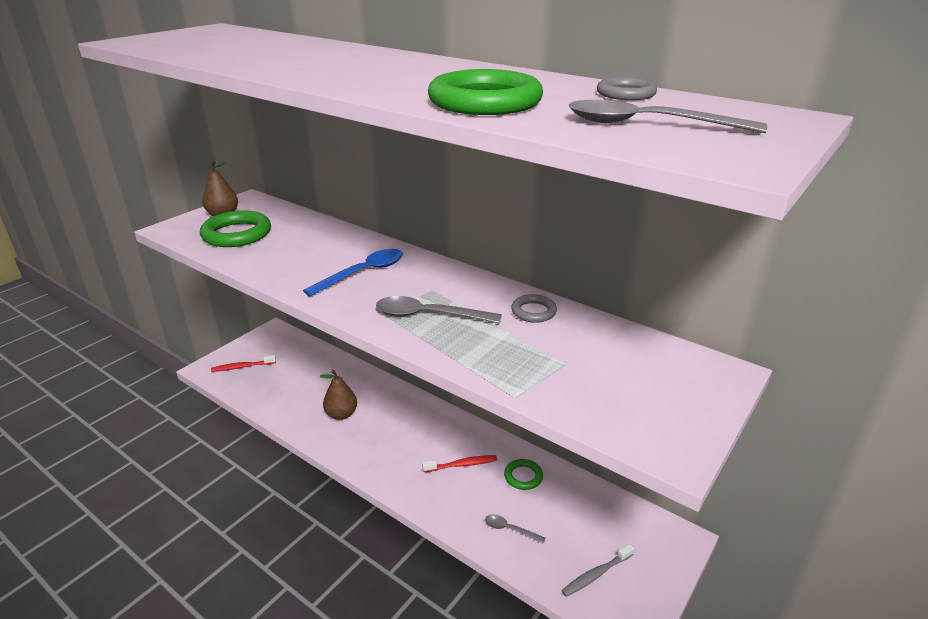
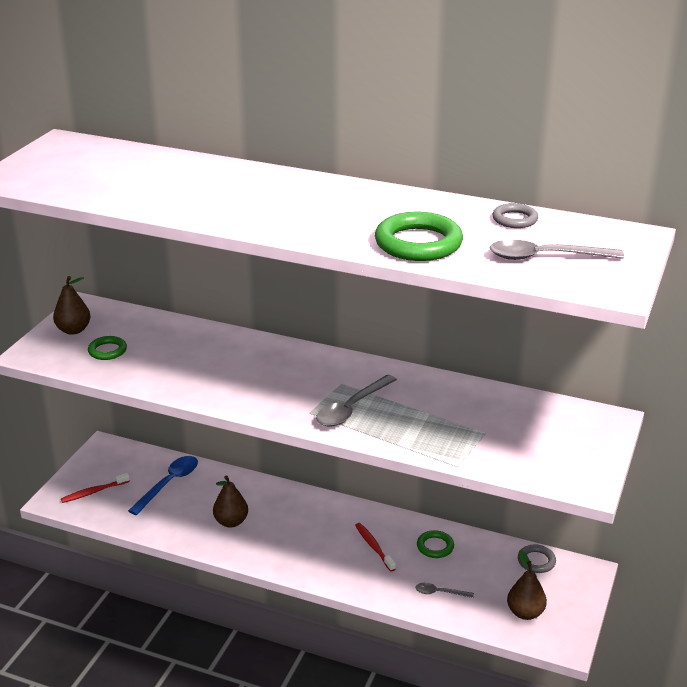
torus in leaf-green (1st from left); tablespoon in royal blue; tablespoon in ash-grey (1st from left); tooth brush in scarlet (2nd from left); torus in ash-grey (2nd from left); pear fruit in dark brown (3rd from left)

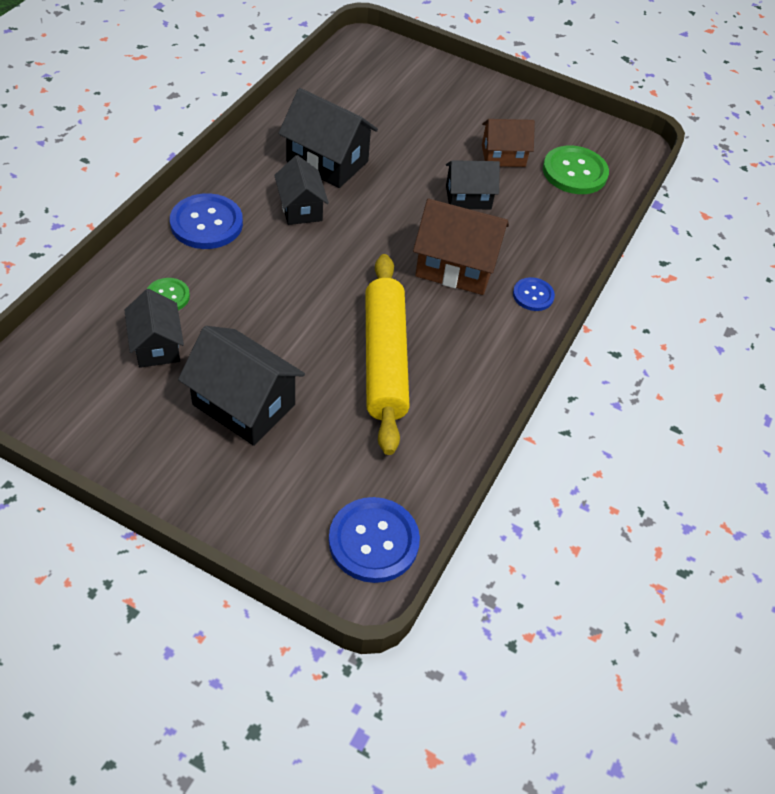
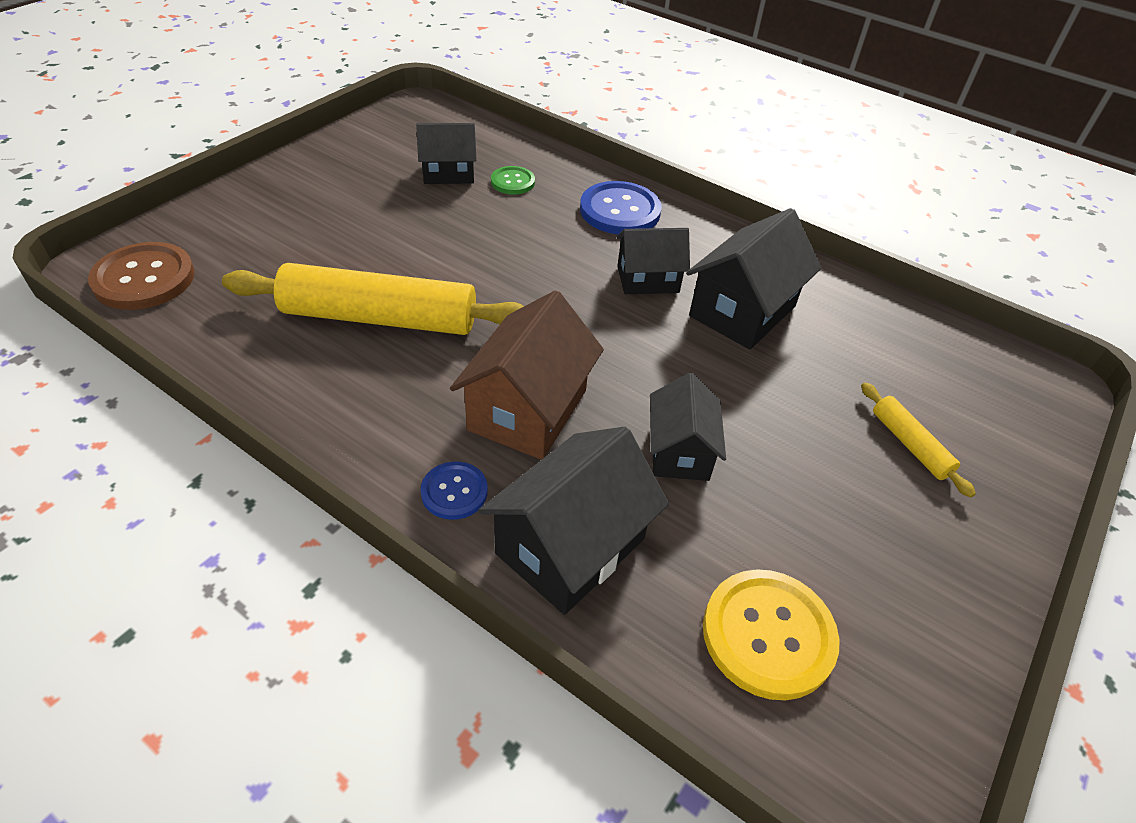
toy house in jet-black (2nd from left); shirt button in dark brown; toy house in dark brown (2nd from left in the first image); shirt button in bright yellow; dough roller in bright yellow (2nd from left)

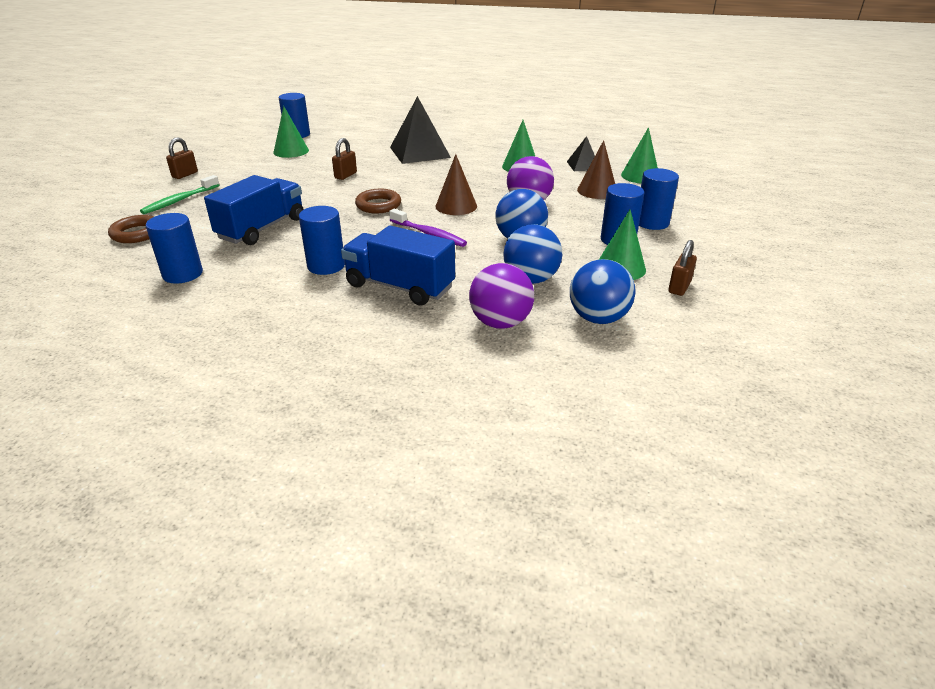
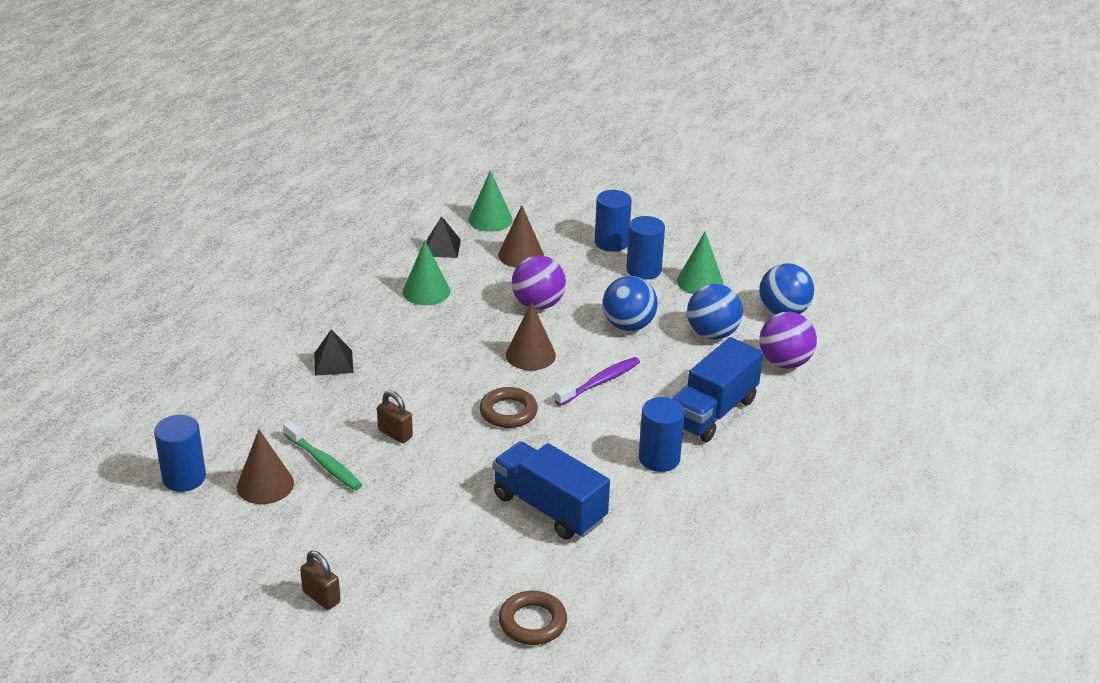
tooth brush in leaf-green; cylinder in royal blue (1st from left in the first image); cone shape in dark brown (1st from left); pyramid in jet-black (1st from left); padlock in dark brown (3rd from left in the first image)

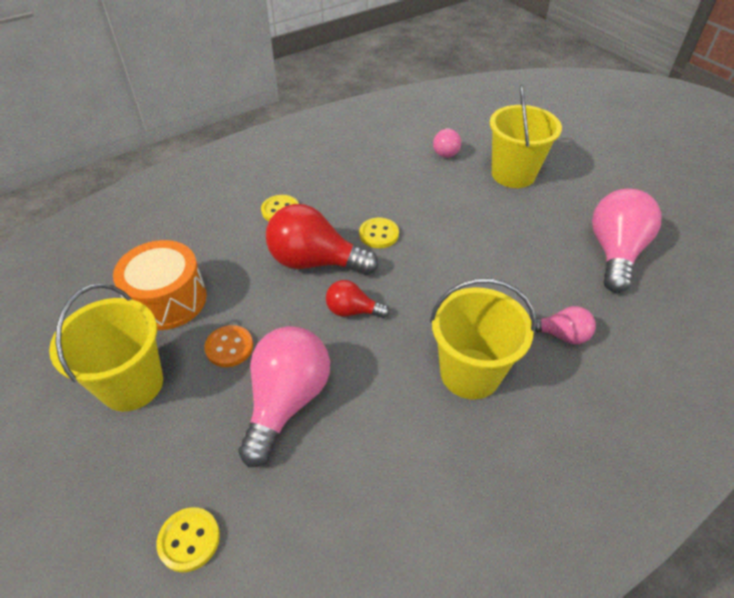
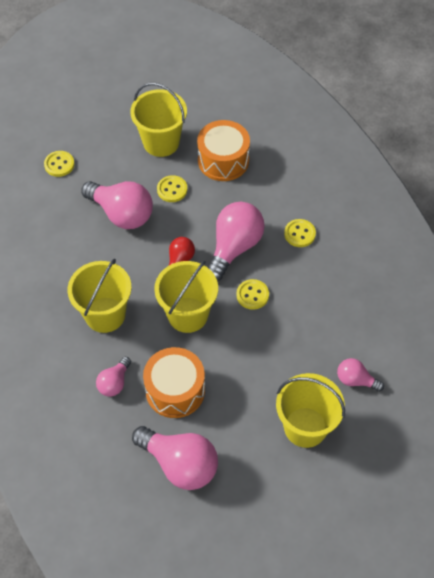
shirt button in bright yellow (2nd from left); light bulb in rose-pink (4th from left); snare drum in orange-coloured (1st from left); bucket in bright yellow (3rd from left)

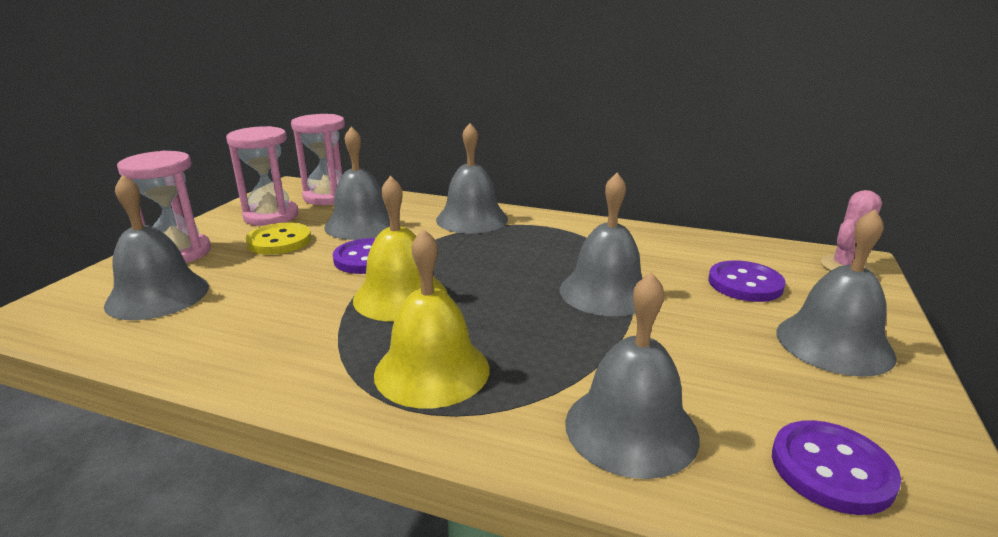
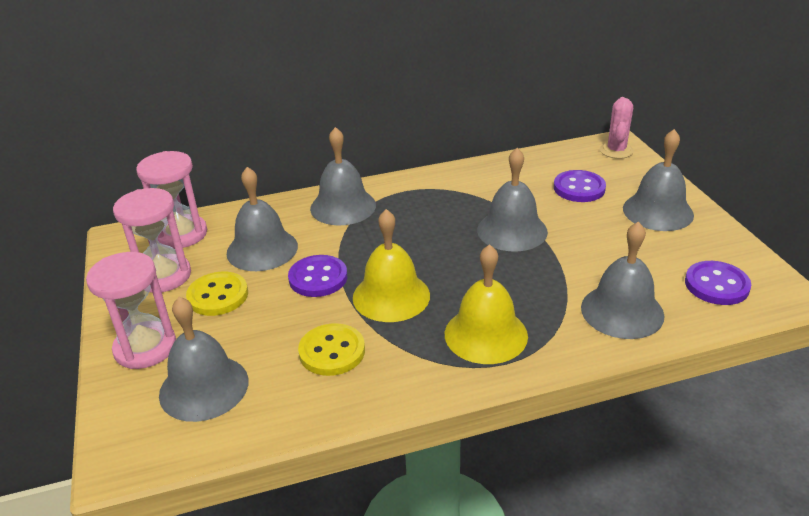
shirt button in bright yellow (2nd from left)

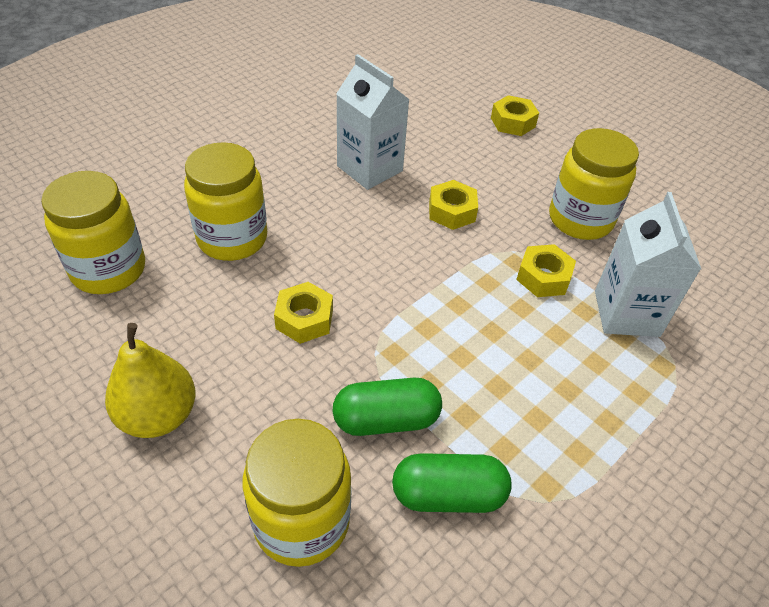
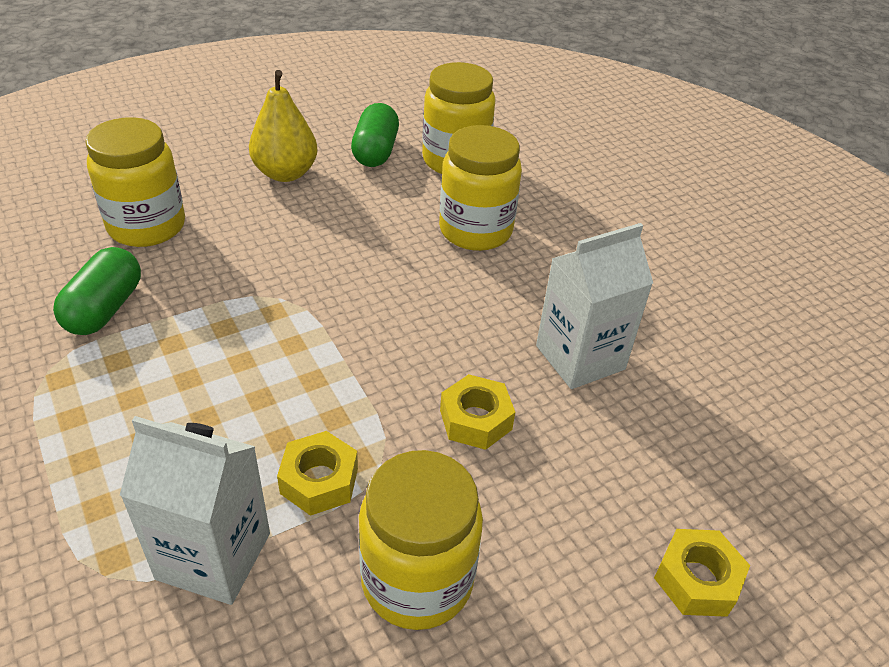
hex nut in bright yellow (1st from left in the first image); capsule in leaf-green (2nd from left)

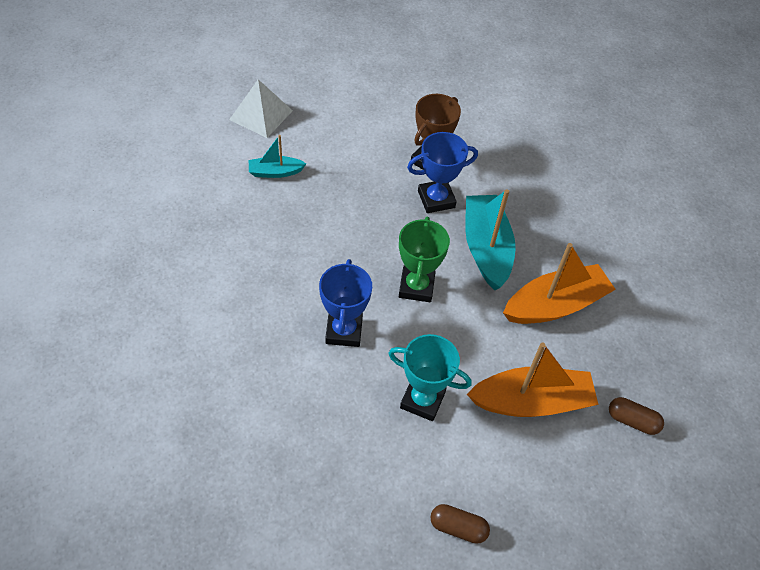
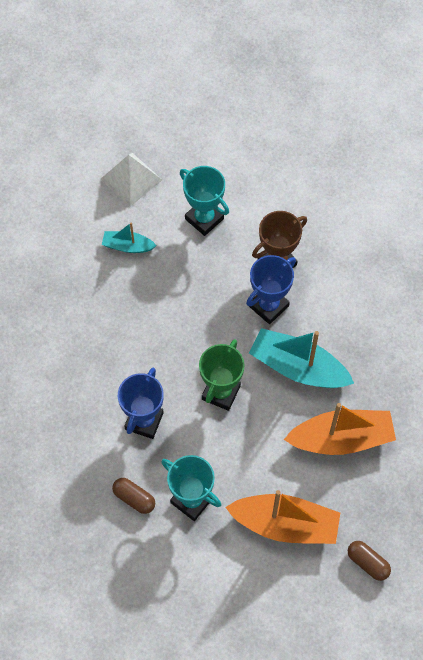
trophy in royal blue (2nd from left); capsule in dark brown (1st from left); sailboat in teal (2nd from left); trophy in teal (2nd from left)

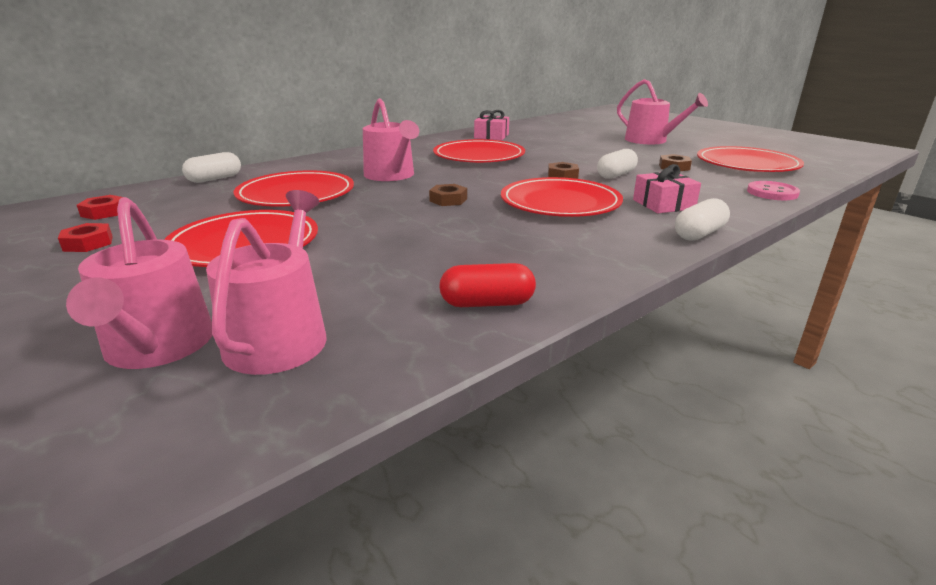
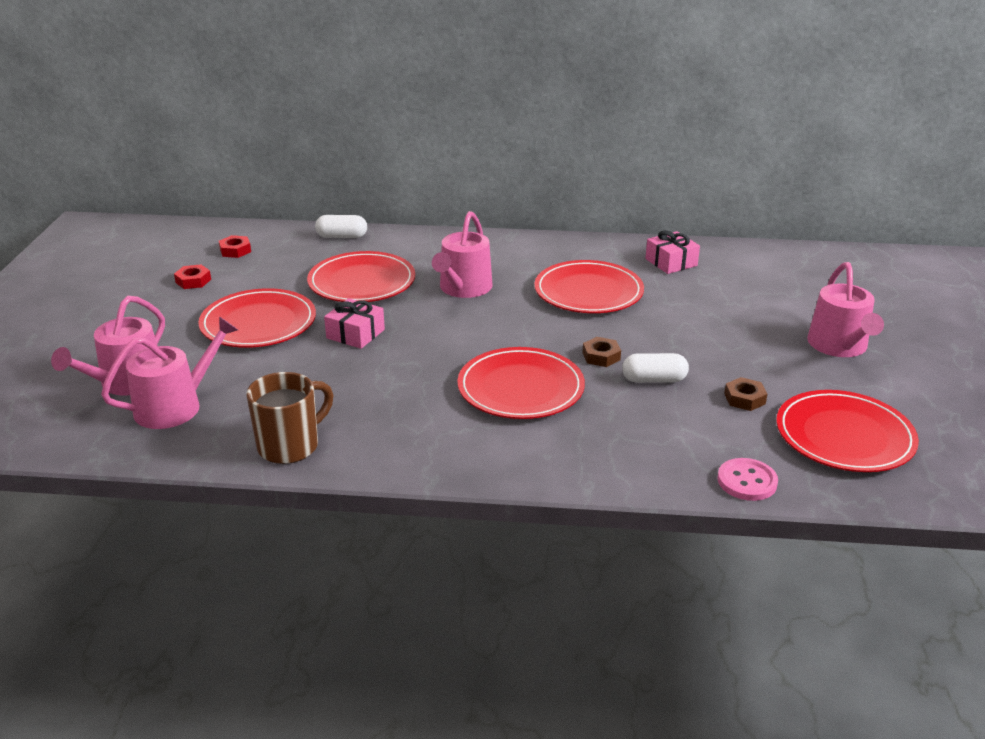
hex nut in dark brown (1st from left in the first image); coffee mug in dark brown; gift in rose-pink (1st from left); capsule in white (3rd from left in the first image)

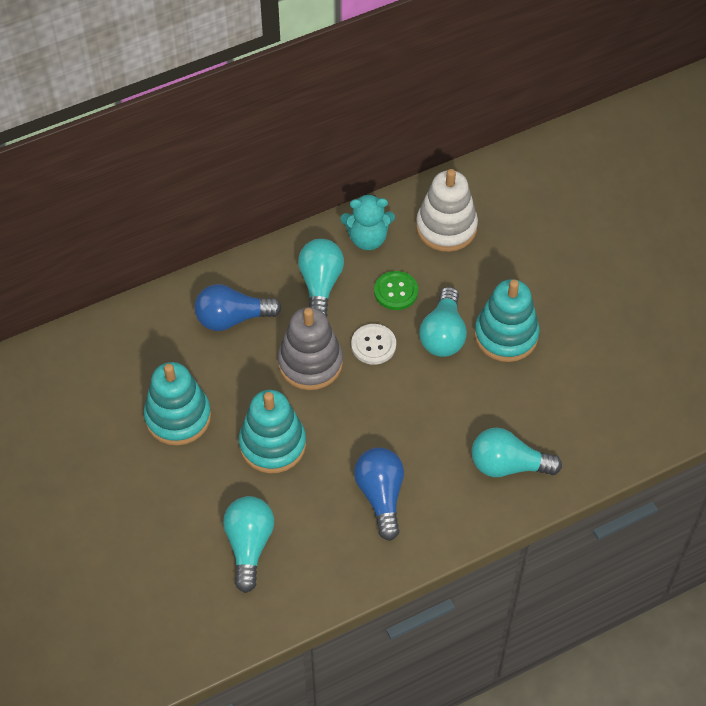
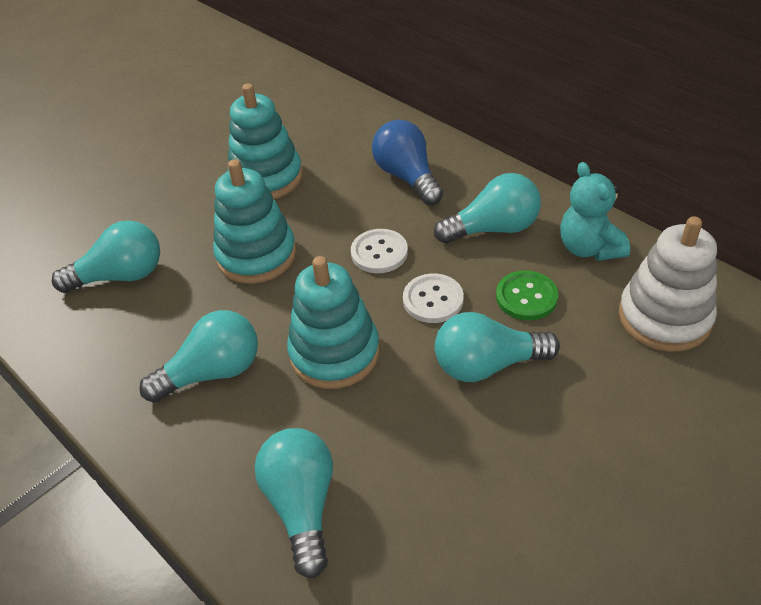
shirt button in white (1st from left); light bulb in teal (2nd from left); stacking toy in teal (3rd from left)

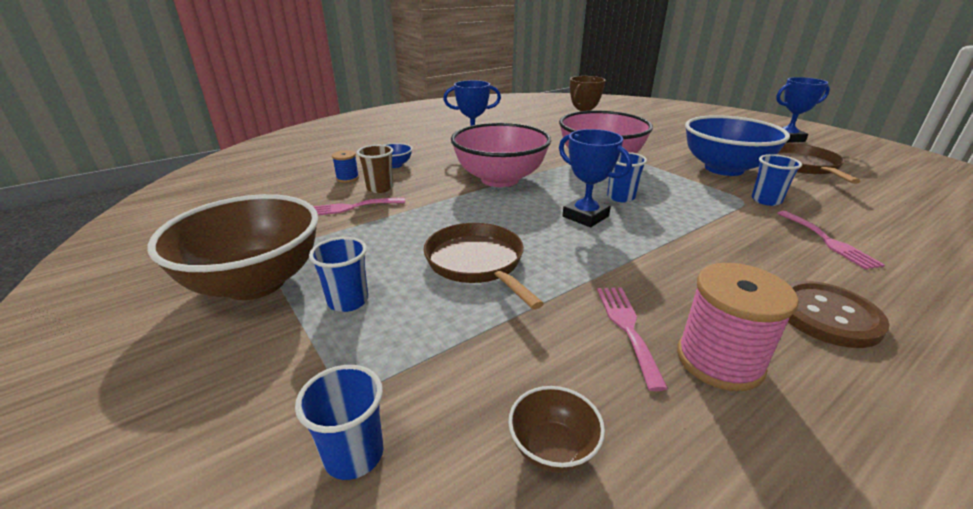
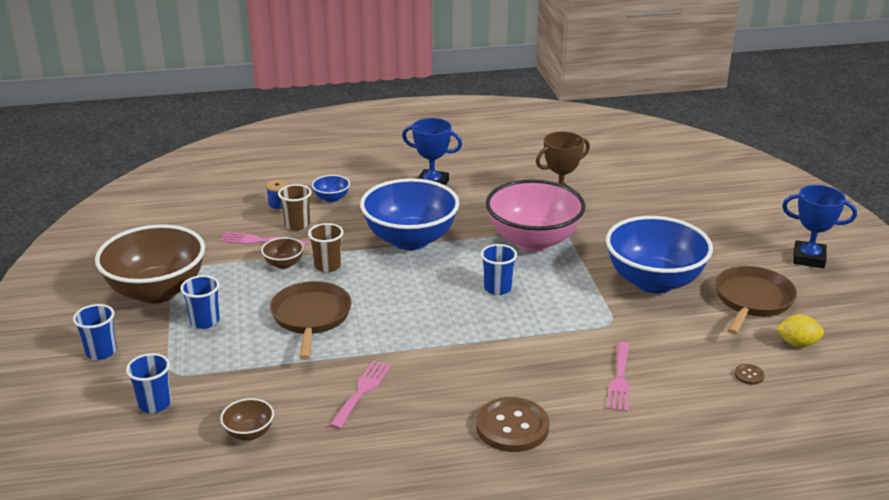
bowl in royal blue (2nd from left); trophy in royal blue (2nd from left in the first image); bobbin in rose-pink; tumbler in royal blue (1st from left); bowl in dark brown (3rd from left); tumbler in dark brown (2nd from left); shirt button in dark brown (2nd from left); citrus fruit in bright yellow

